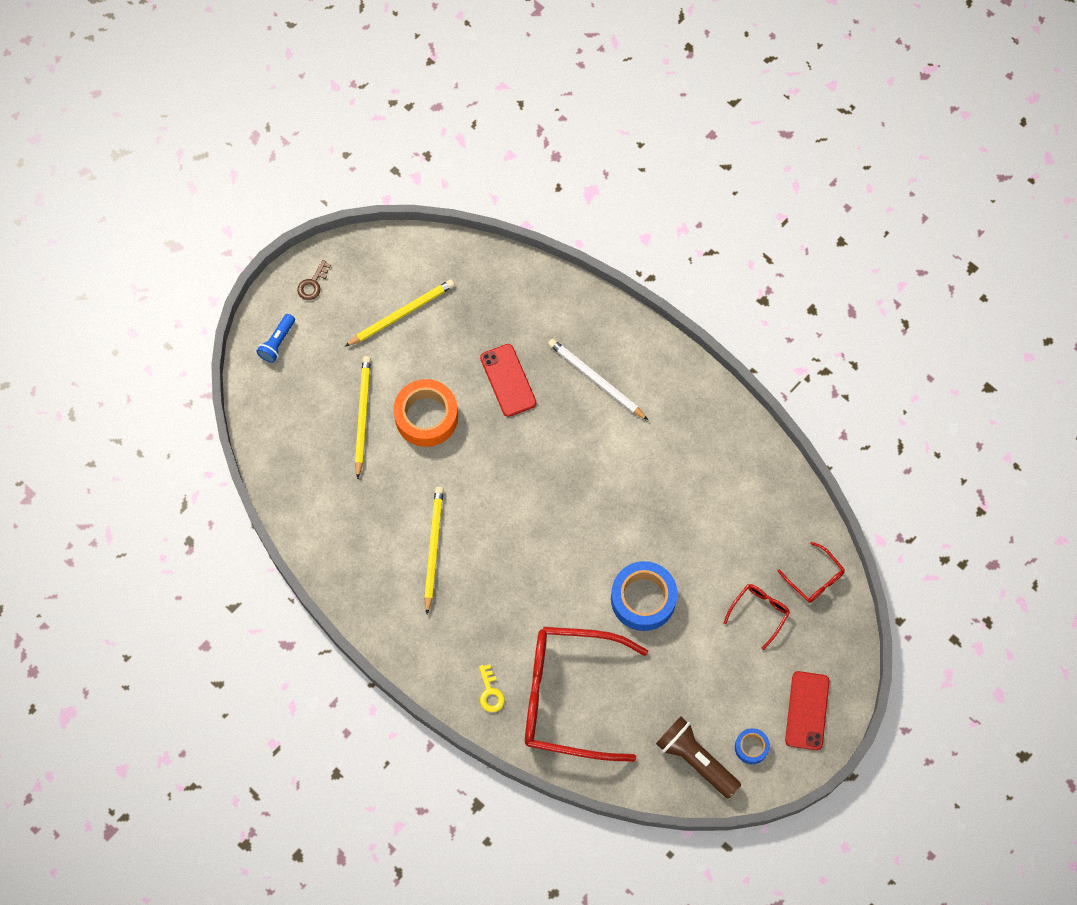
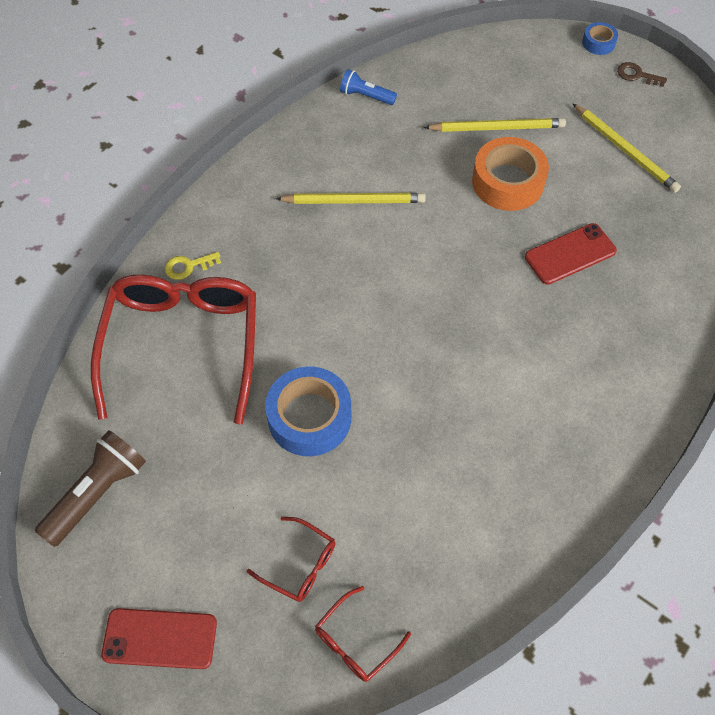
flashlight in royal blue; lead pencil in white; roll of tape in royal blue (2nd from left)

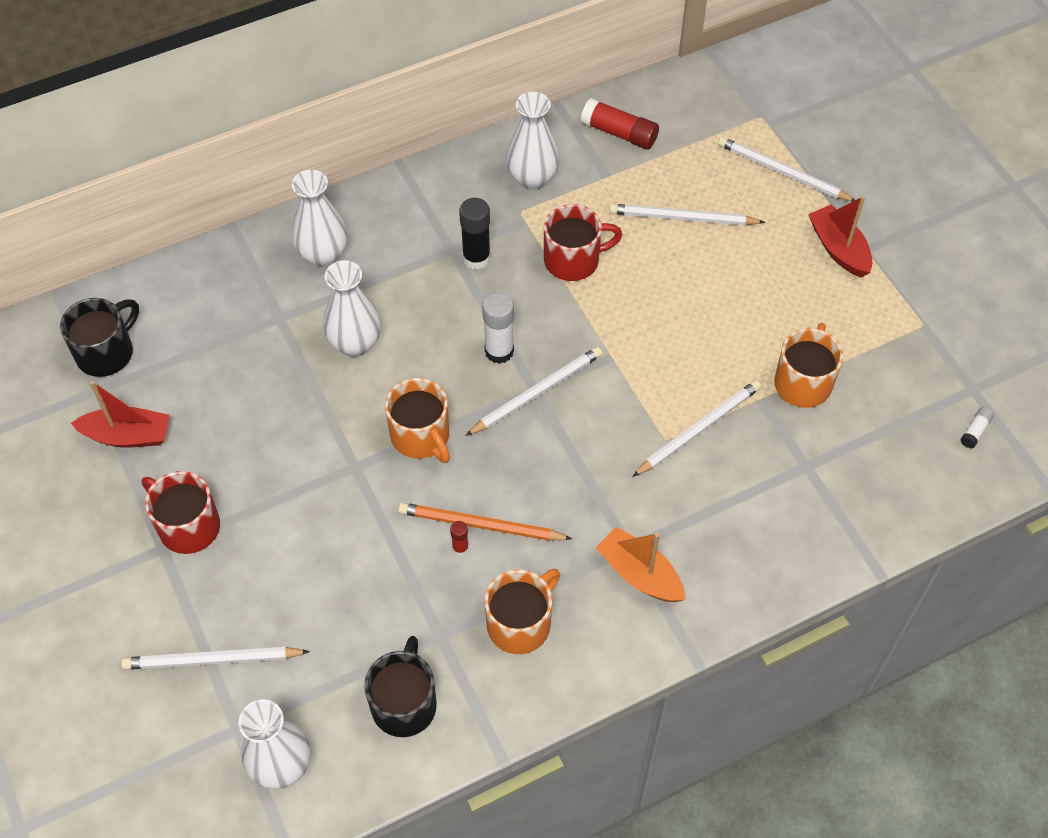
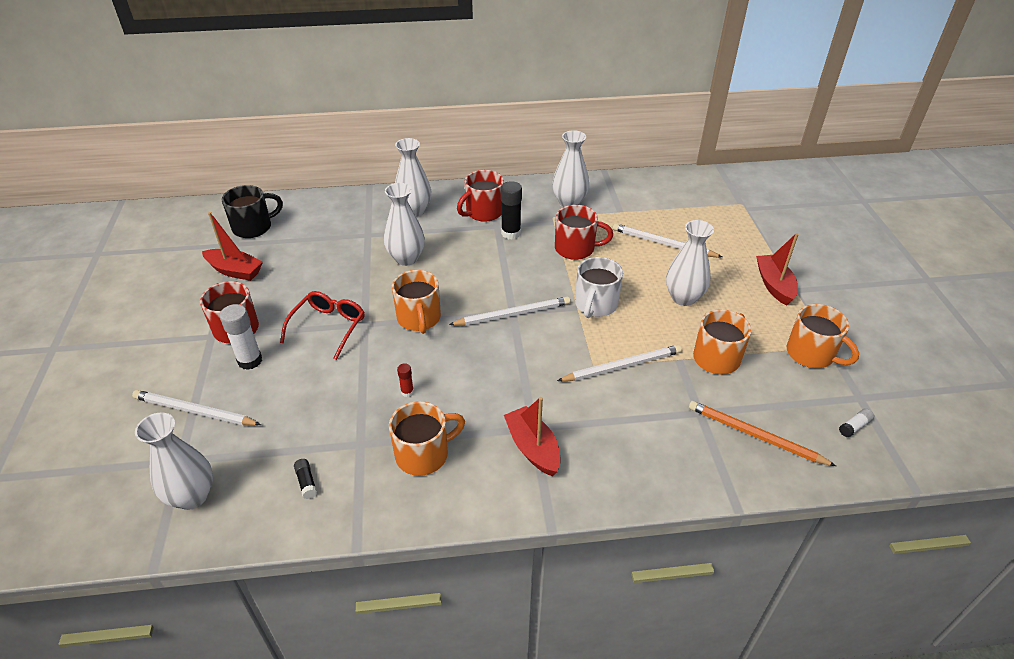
stick of glue in jet-black (1st from left); lead pencil in orange-coloured; stick of glue in white (1st from left); stick of glue in scarlet (2nd from left in the first image); sailboat in scarlet (2nd from left); lead pencil in white (5th from left in the first image); glasses in scarlet; coffee mug in scarlet (2nd from left); coffee mug in white; vase in white (5th from left); coffee mug in orange-coloured (4th from left)

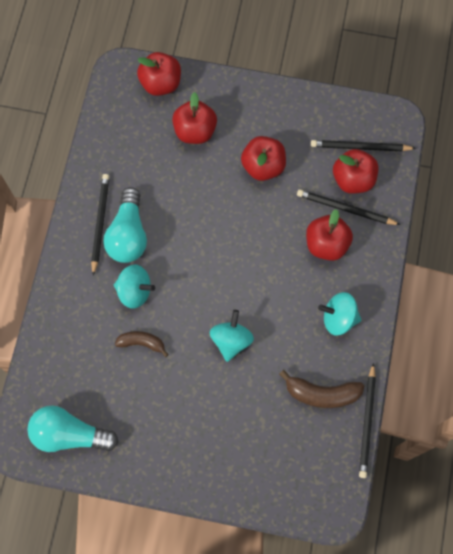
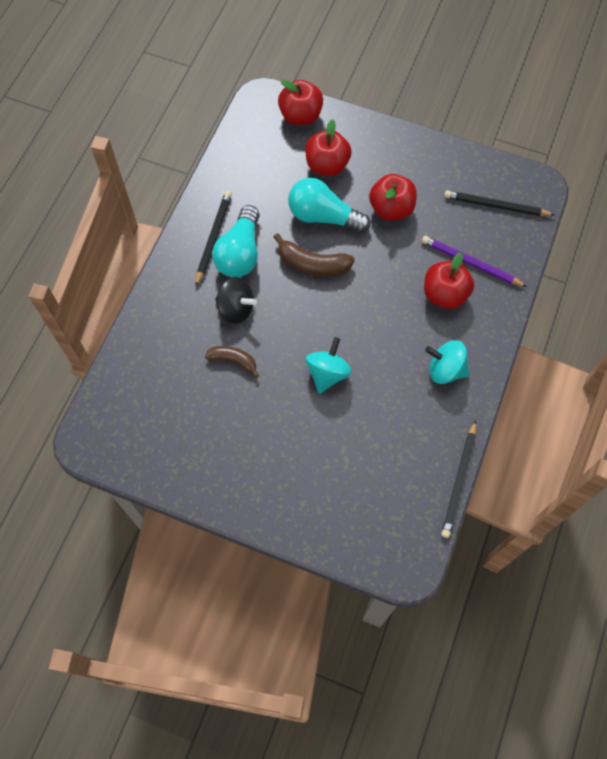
light bulb in teal (2nd from left); whirligig in jet-black; toy banana in dark brown (2nd from left); lead pencil in purple; apple in scarlet (5th from left in the first image)

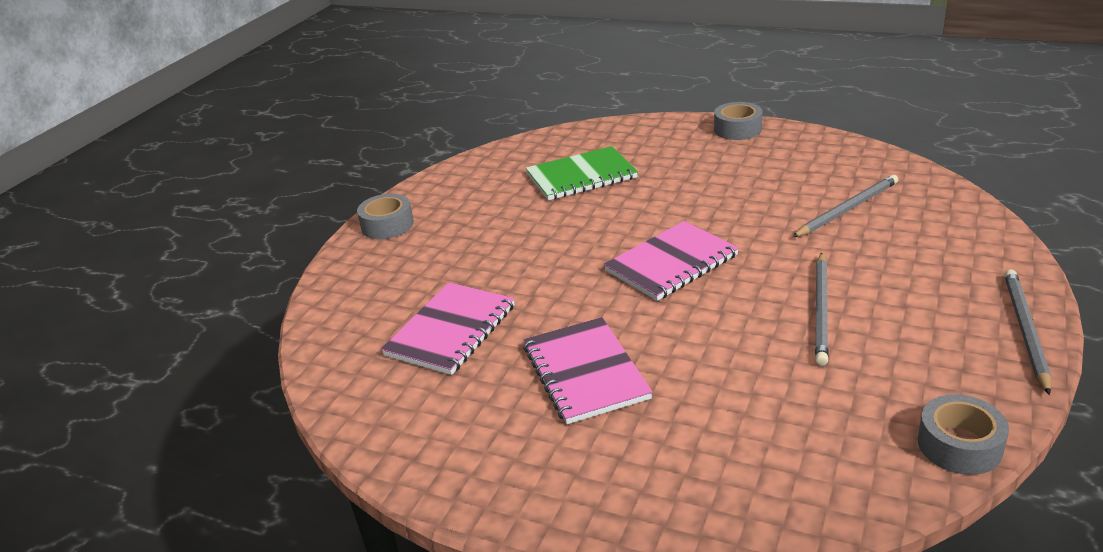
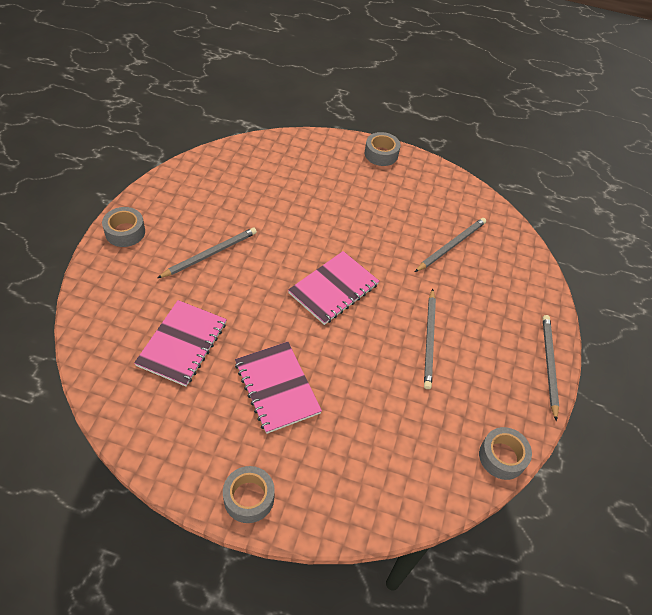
notepad in leaf-green; lead pencil in ash-grey (1st from left); roll of tape in ash-grey (2nd from left)

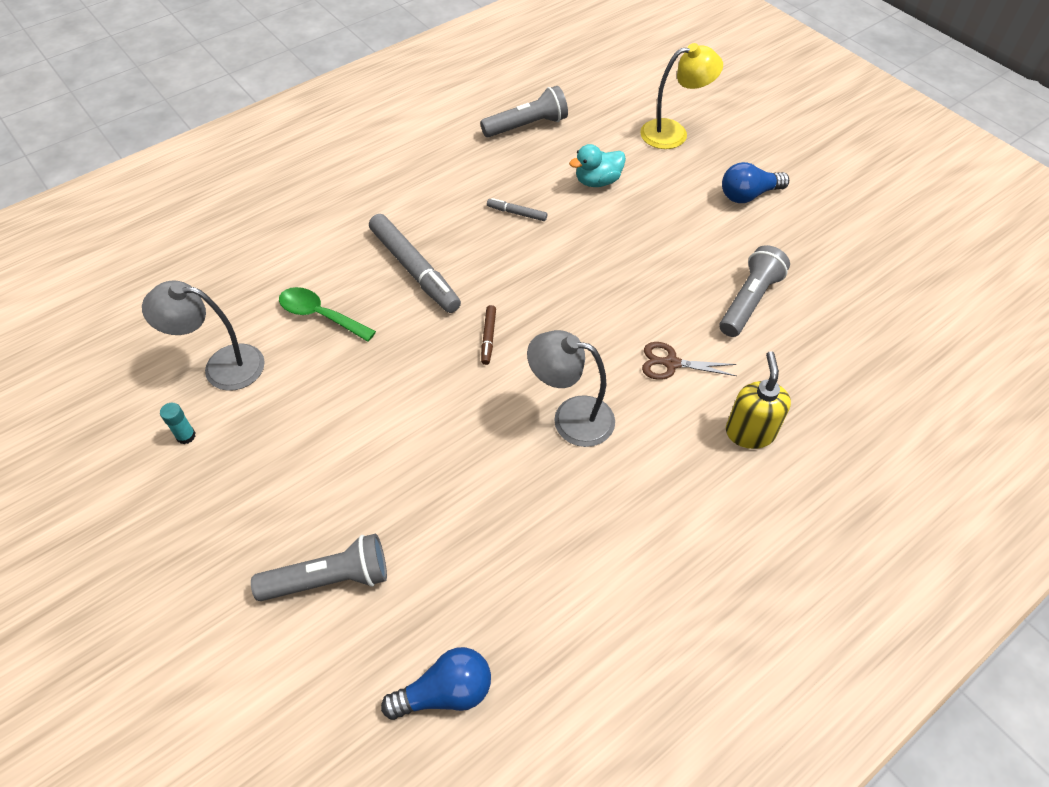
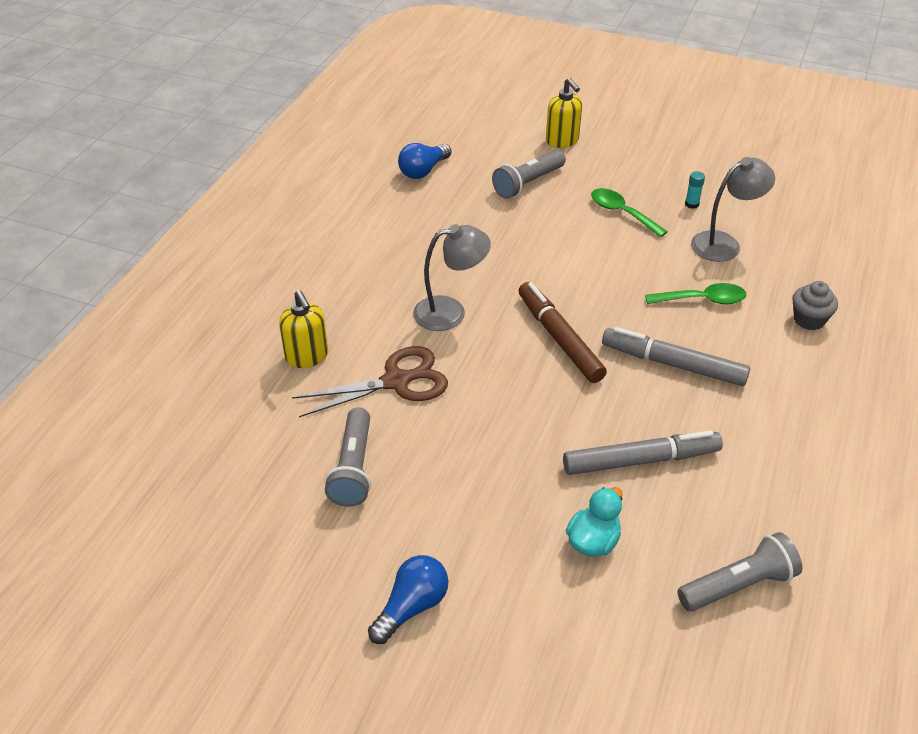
flashlight in ash-grey (3rd from left); felt pen in dark brown; felt pen in ash-grey (1st from left); desk lamp in bright yellow; scissors in dark brown; pump bottle in bright yellow (2nd from left); tablespoon in leaf-green (1st from left); muffin in ash-grey

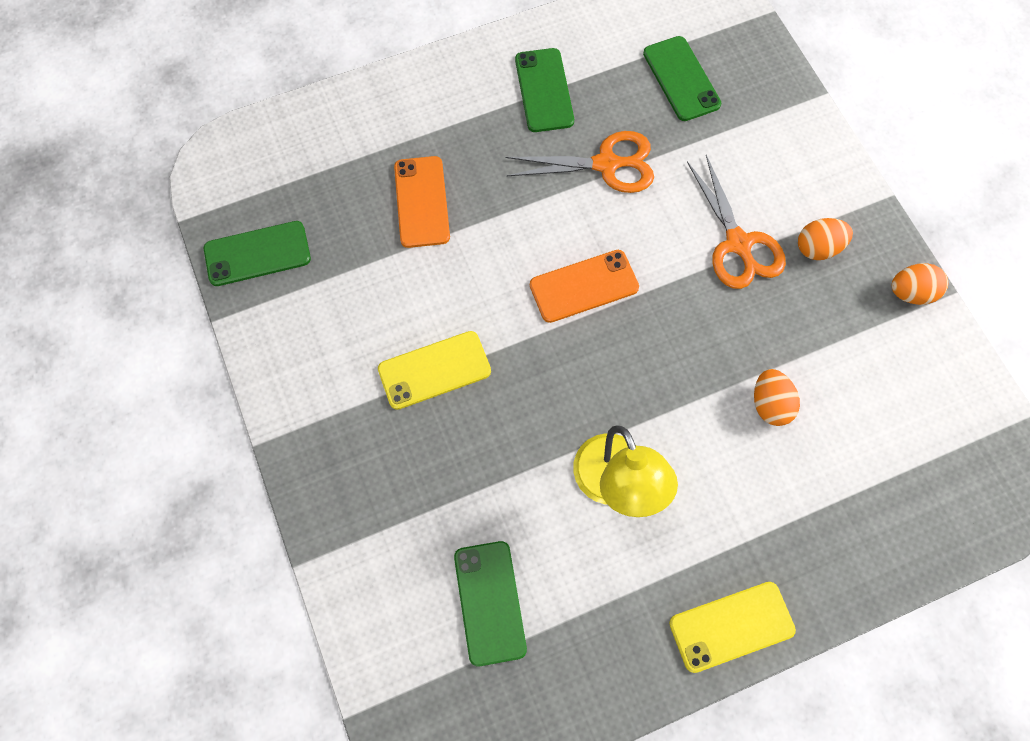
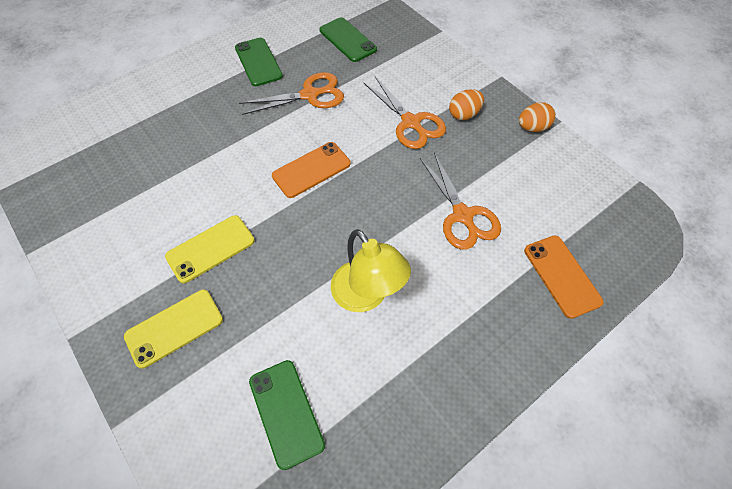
smartphone in leaf-green (1st from left in the first image); smartphone in orange-coloured (2nd from left); smartphone in bright yellow (1st from left); scissors in orange-coloured (3rd from left)

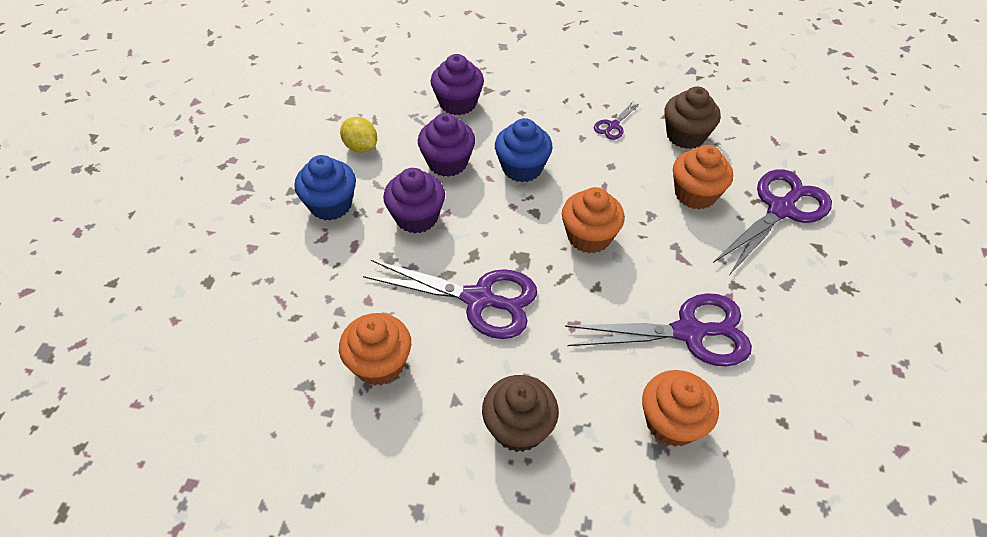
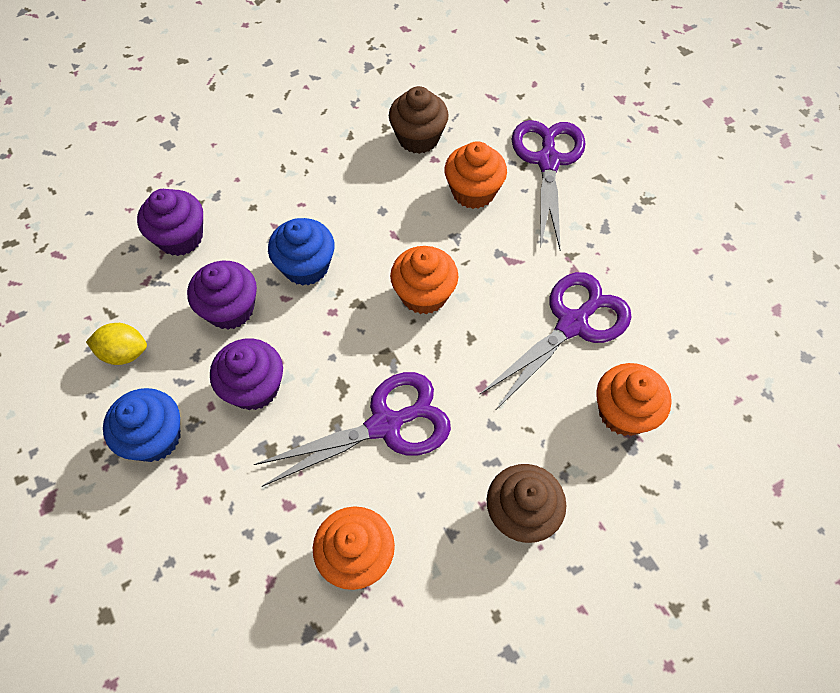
scissors in purple (2nd from left in the first image)

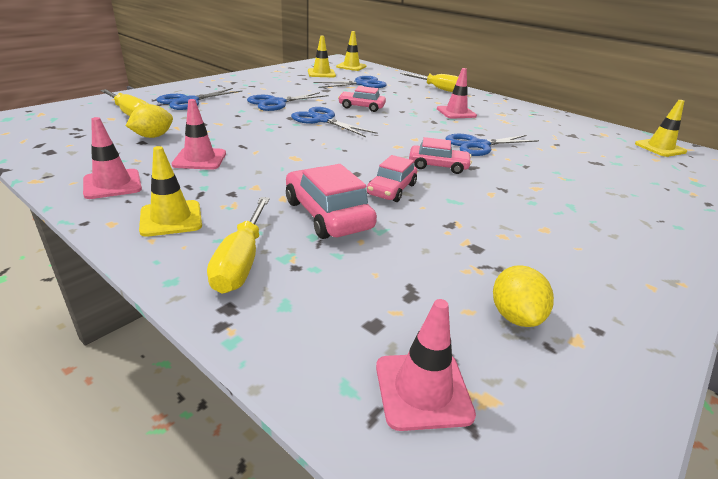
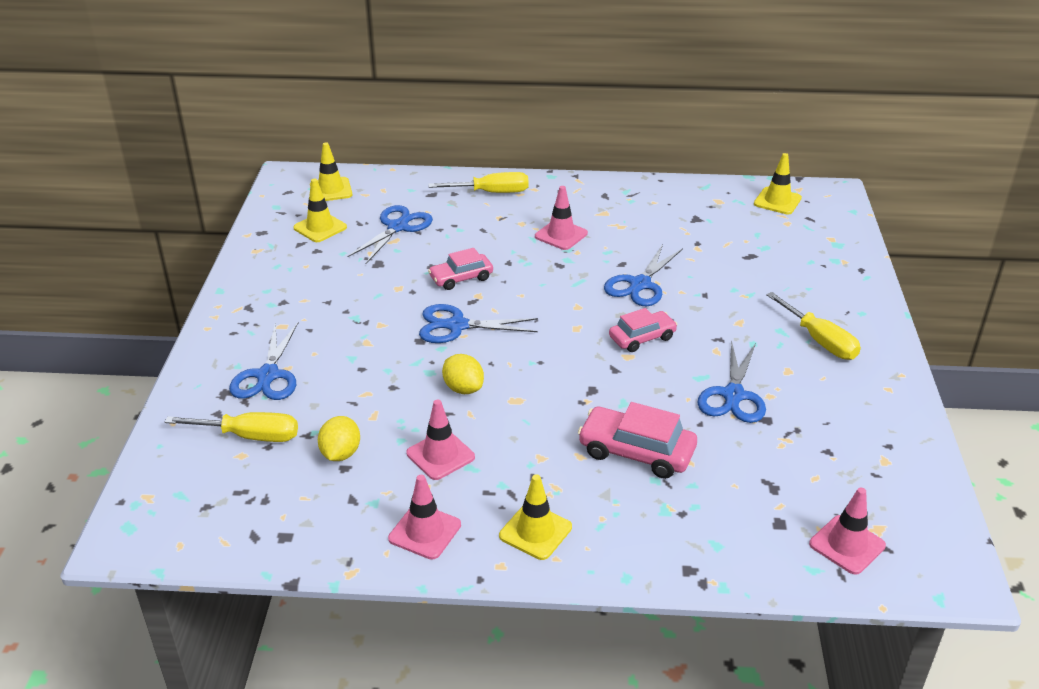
hand screwdriver in bright yellow (3rd from left); scissors in royal blue (5th from left); toy car in rose-pink (3rd from left in the first image); citrus fruit in bright yellow (2nd from left)

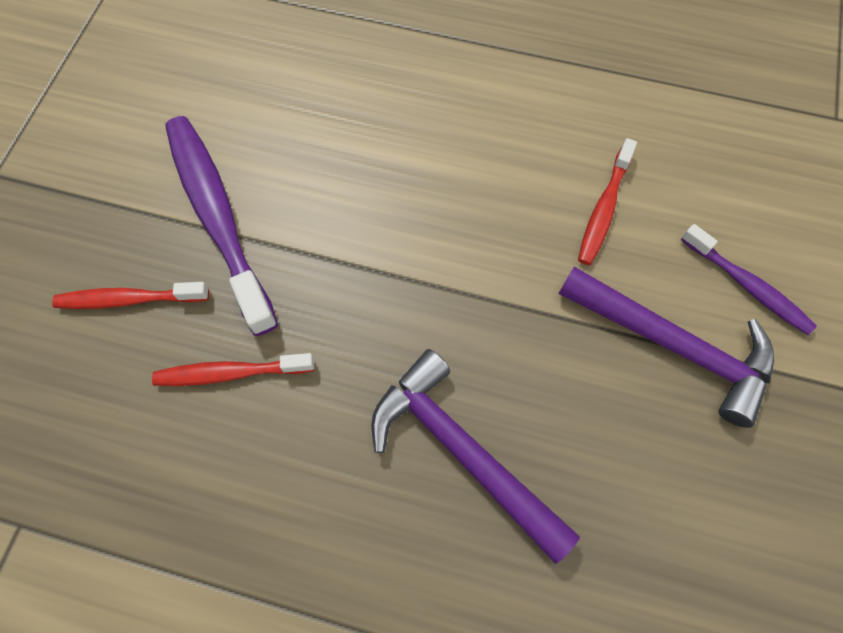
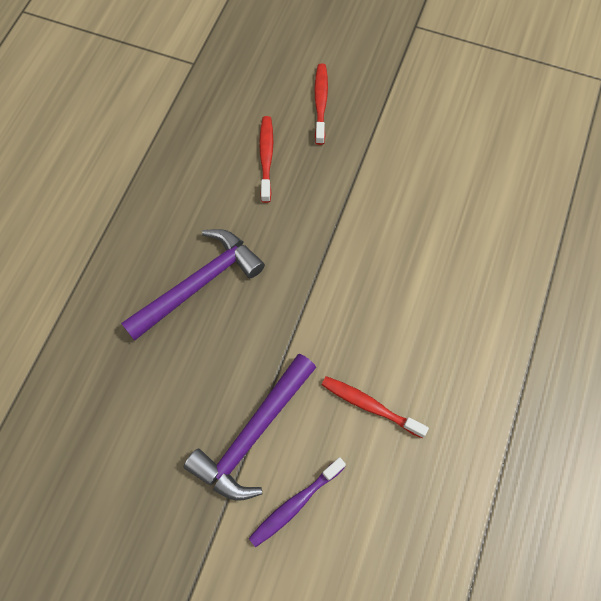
tooth brush in purple (1st from left in the first image)

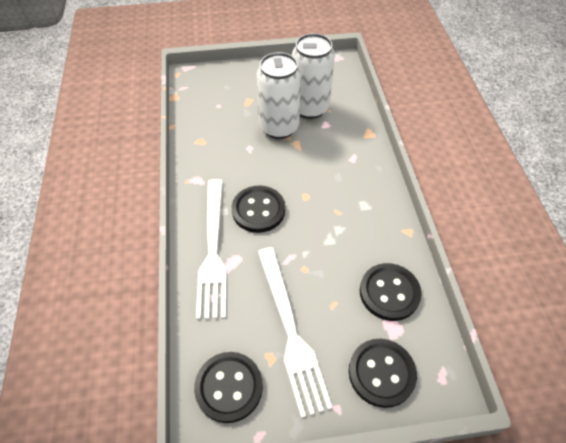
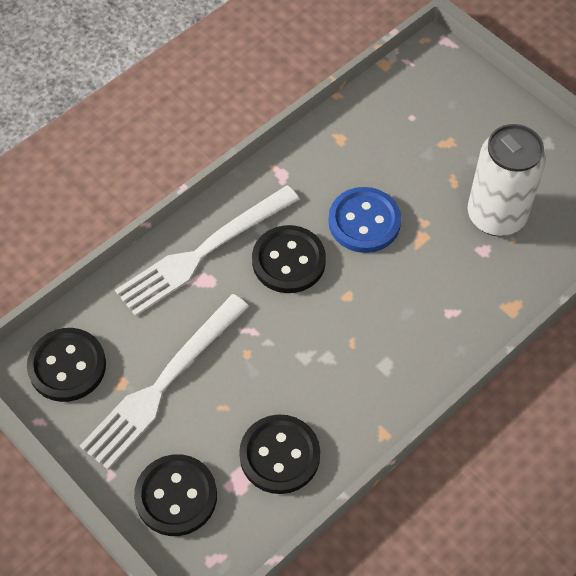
can in white (1st from left in the first image); shirt button in royal blue

